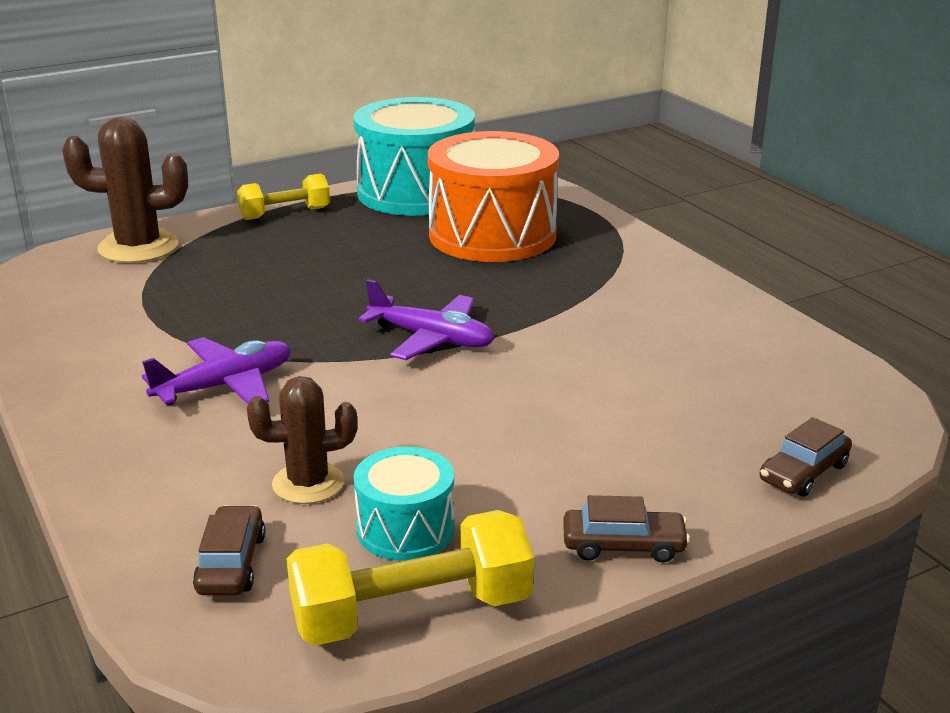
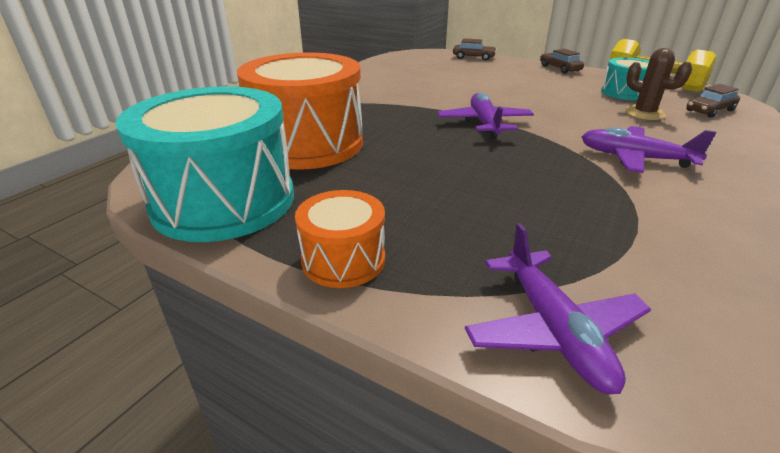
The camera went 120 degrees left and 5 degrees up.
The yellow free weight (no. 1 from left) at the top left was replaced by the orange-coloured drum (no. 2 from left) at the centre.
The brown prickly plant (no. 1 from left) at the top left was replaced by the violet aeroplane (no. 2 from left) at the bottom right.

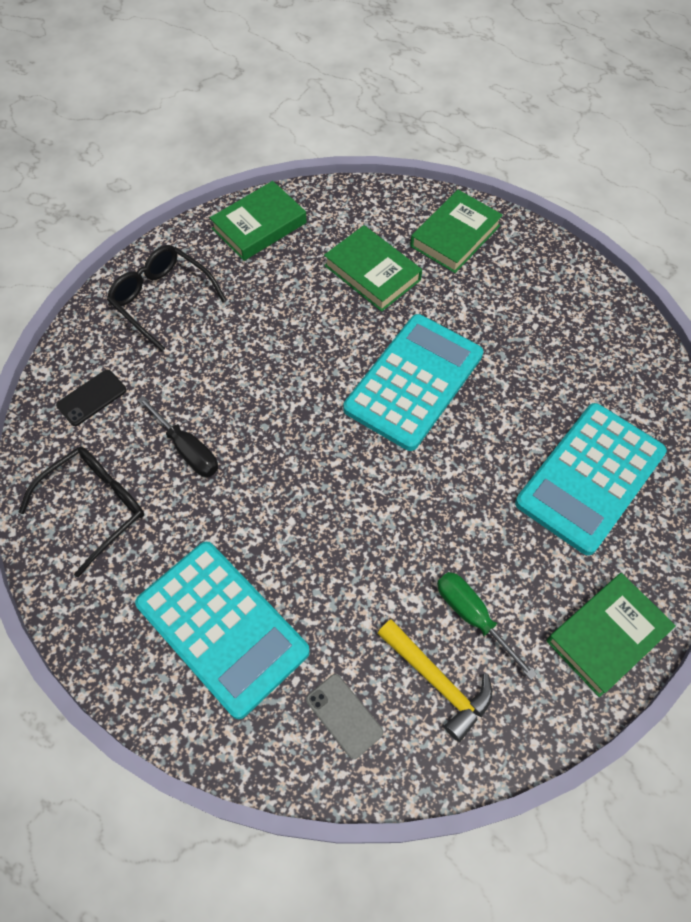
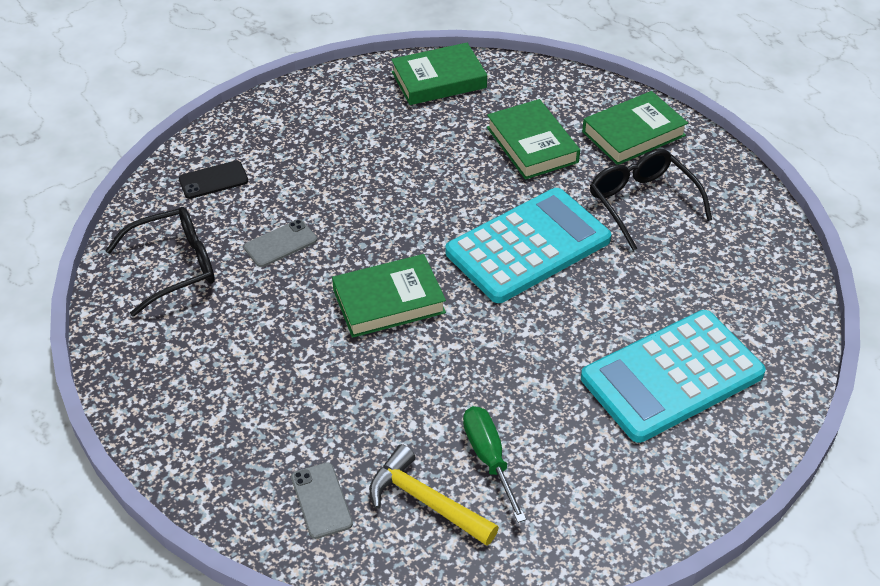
The camera went 20 degrees right and 15 degrees down.
The black flat screwdriver at the middle left was replaced by the gray phone (no. 1 from left) at the middle left.
The emerald book (no. 4 from left in the first image) moved from the bottom right to the centre.
The yellow carpenter's hammer at the bottom centre turned 150 degrees clockwise.
The black glasses (no. 2 from left) moved from the top left to the middle right.
The teal adding machine (no. 1 from left) at the bottom left disappeared.

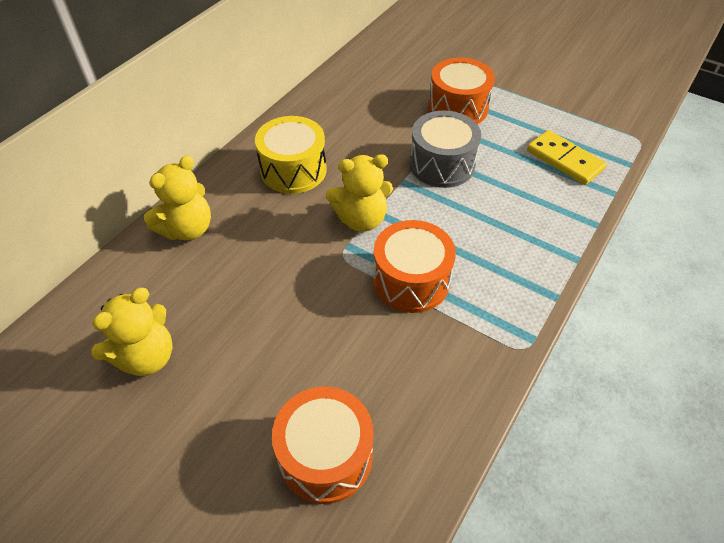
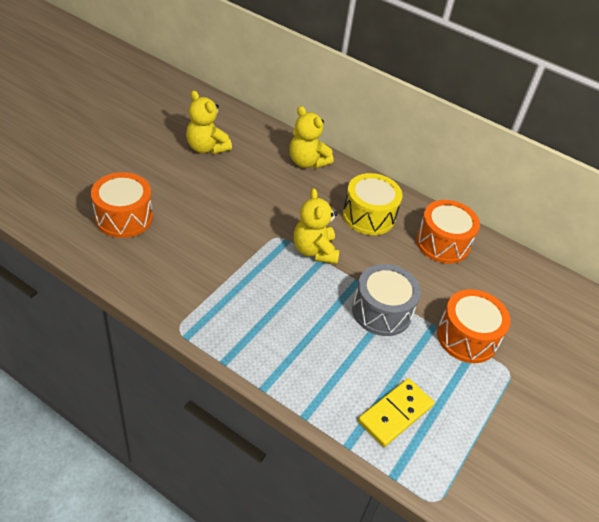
The camera went 85 degrees right and 5 degrees down.
The orange-coloured drum (no. 2 from left) moved from the centre to the middle right.

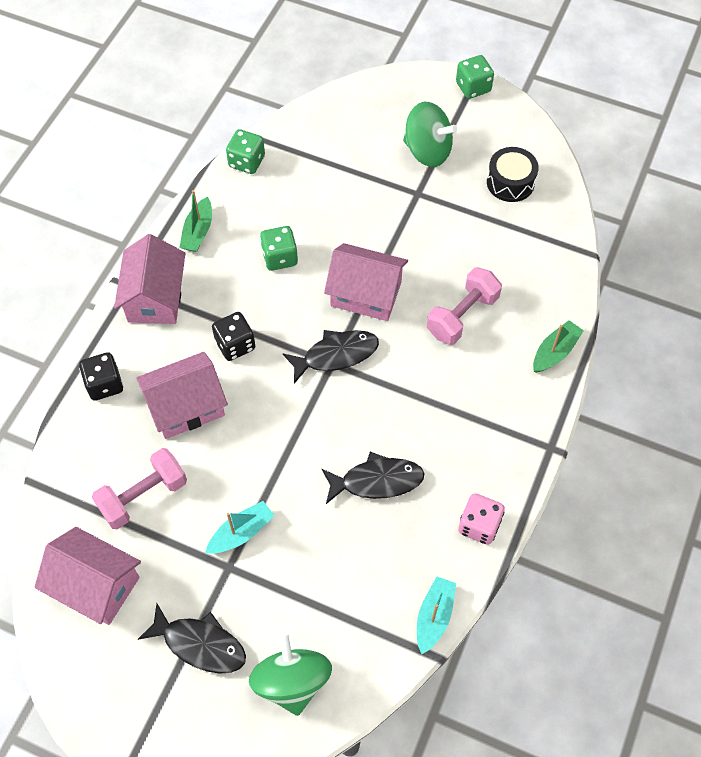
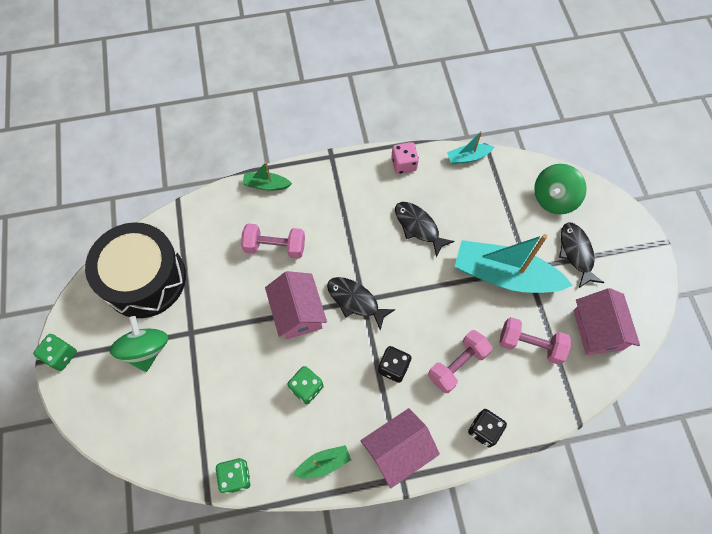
The camera went 125 degrees left and 5 degrees up.
The black drum at the top right changed to 2.11 times the size.
The pink house (no. 3 from left) at the middle left was replaced by the pink free weight (no. 2 from left) at the bottom centre.
The teal boat (no. 1 from left in the first image) at the bottom centre changed to 2.18 times the size.

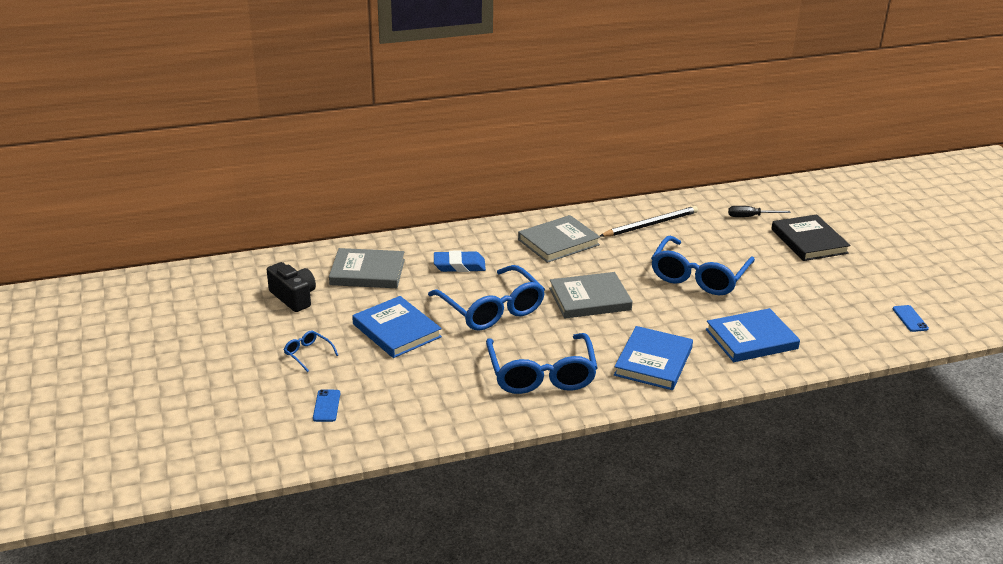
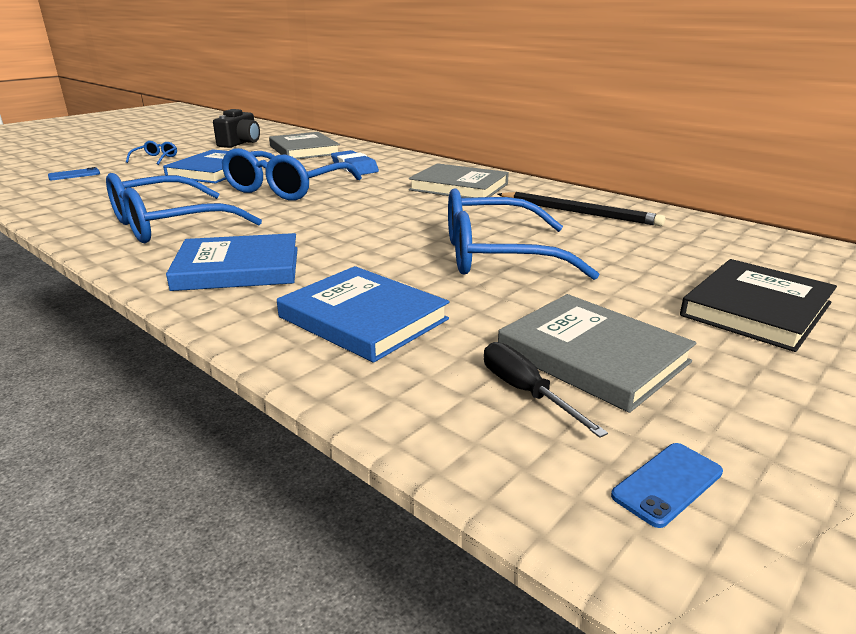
The camera went 60 degrees right and 5 degrees down.
The black flat screwdriver moved from the middle right to the centre.
The gray book (no. 3 from left) moved from the centre to the middle right.

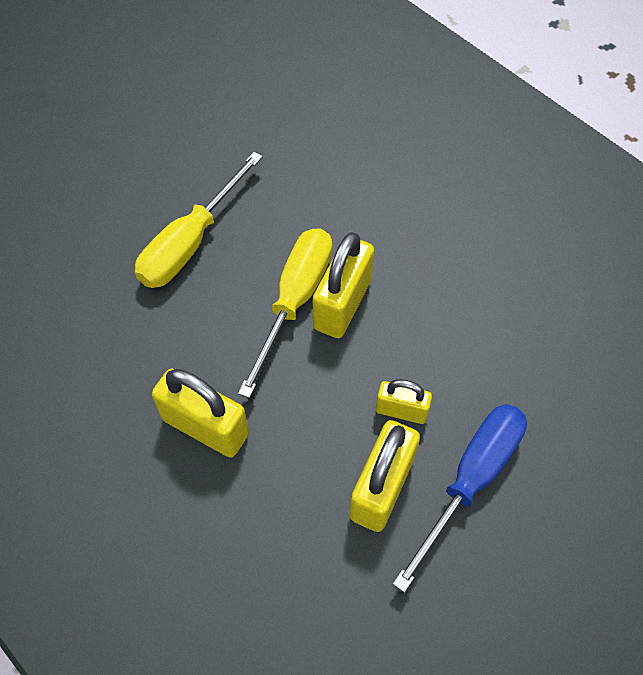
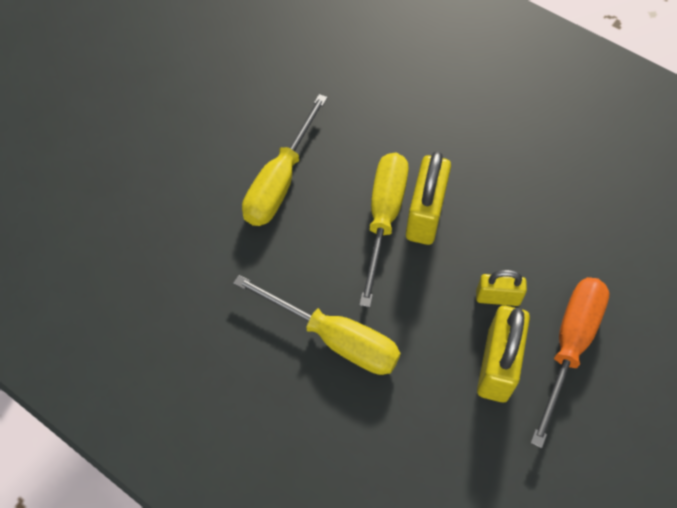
The camera went 10 degrees left and 0 degrees up.
The yellow small lock (no. 1 from left) at the middle left was replaced by the yellow flat screwdriver (no. 2 from left) at the centre.
The royal blue flat screwdriver at the bottom right became the orange-coloured flat screwdriver at the bottom right.

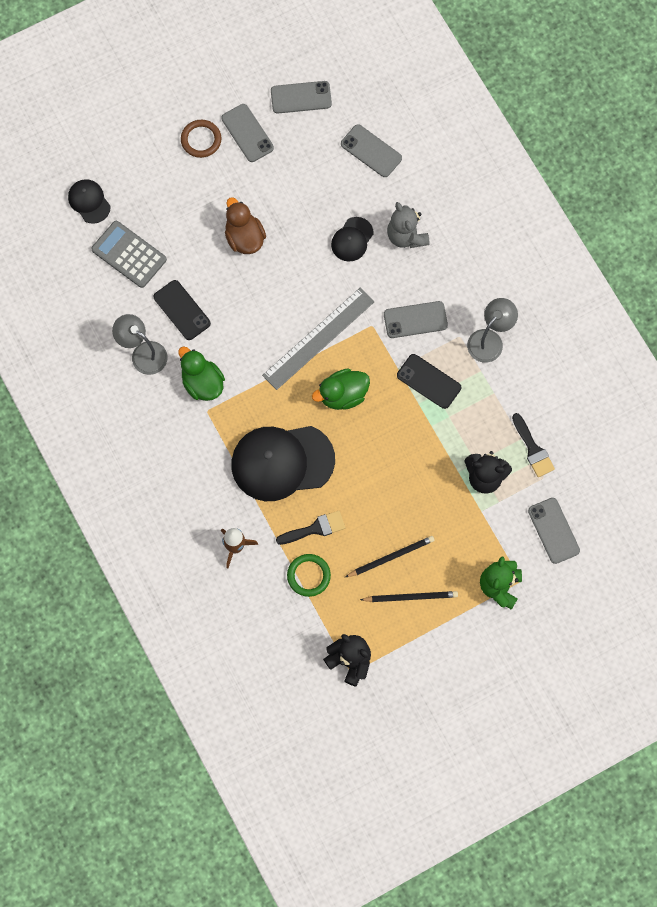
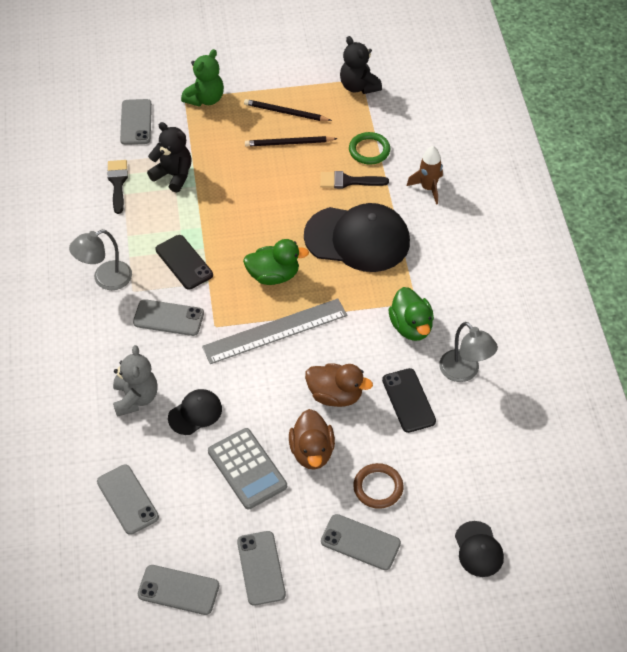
The camera went 160 degrees left and 20 degrees down.
The gray adding machine moved from the top left to the bottom centre.
The brown duck (no. 2 from left) at the centre appeared.
The gray phone (no. 6 from left) at the bottom centre appeared.
The brown torus moved from the top left to the bottom centre.

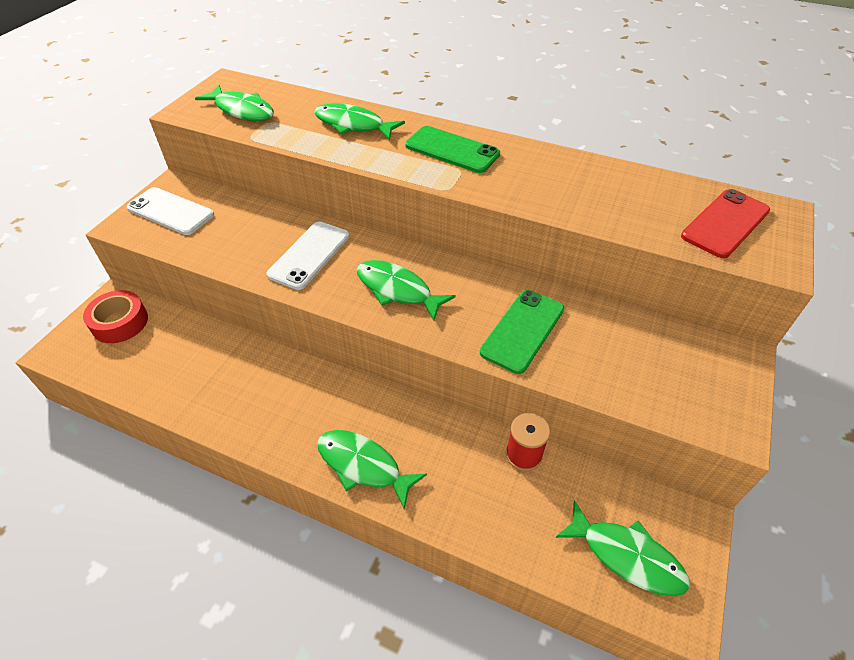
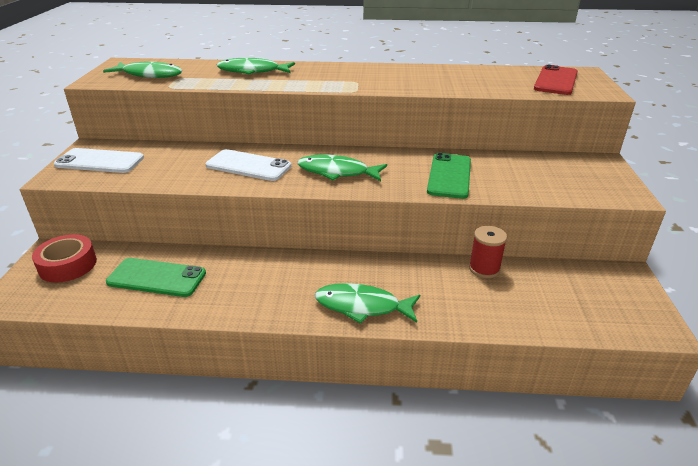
The camera went 20 degrees left and 15 degrees down.
The emerald phone (no. 1 from left) moved from the top centre to the middle left.
The pure white phone (no. 2 from left) at the centre turned 75 degrees counterclockwise.
The emerald fish (no. 5 from left) at the bottom right disappeared.

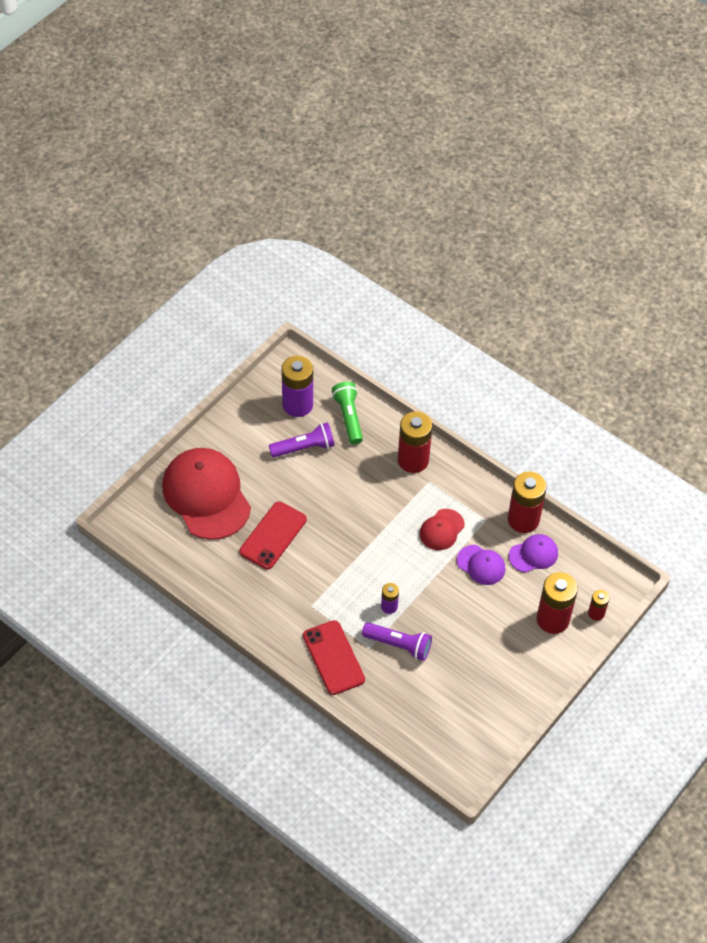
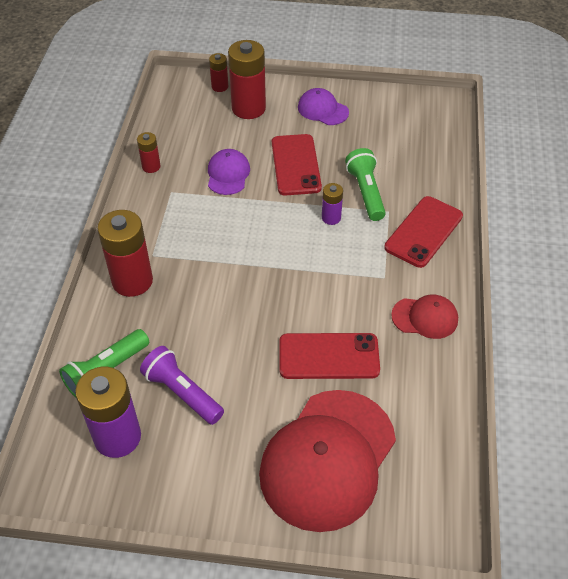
The camera went 120 degrees left and 5 degrees down.
The scarlet battery (no. 2 from left) at the middle right changed to 0.51 times the size.
The scarlet phone (no. 1 from left) at the top centre appeared.
The violet cap (no. 2 from left) moved from the middle right to the top centre.
The violet pocket torch (no. 2 from left) at the bottom centre became the emerald pocket torch (no. 2 from left) at the top centre.
The scarlet cap (no. 2 from left) moved from the centre to the middle right.

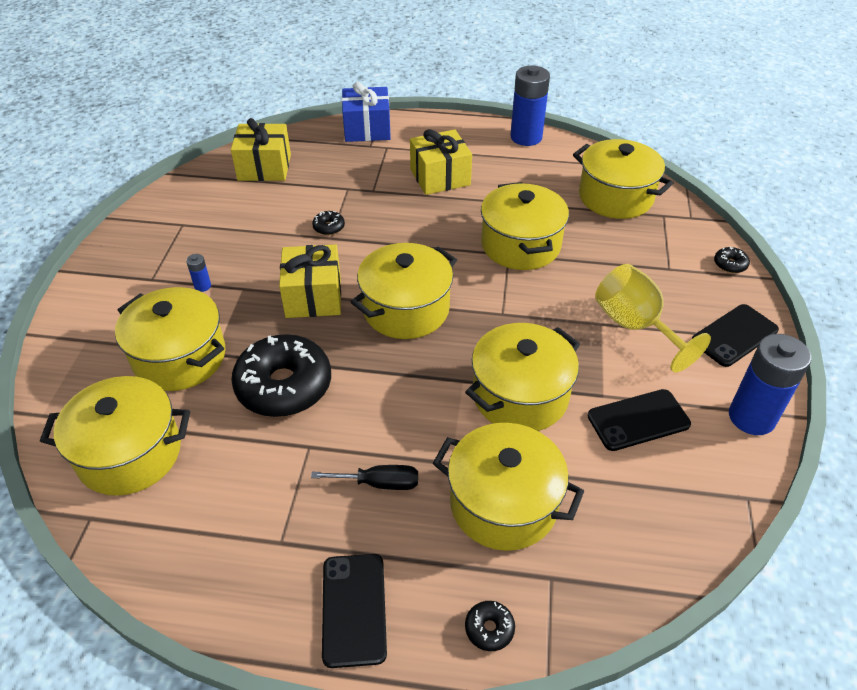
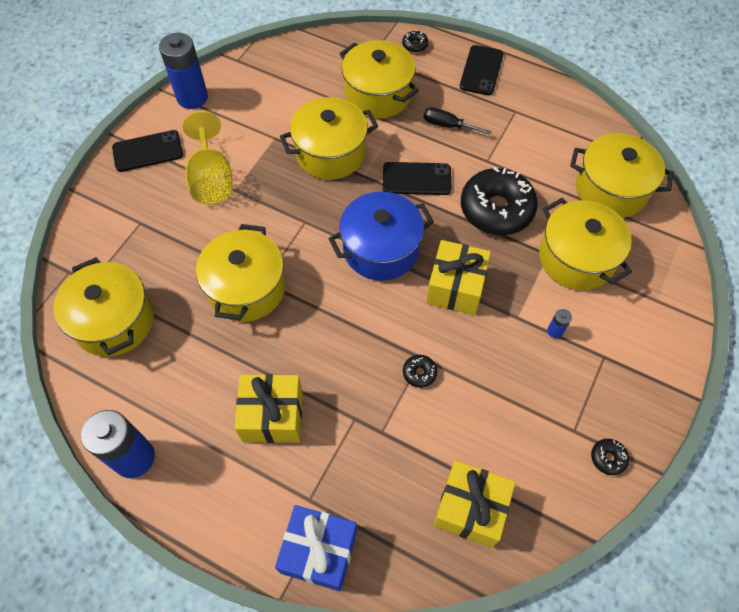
The camera went 160 degrees left and 15 degrees up.
The yellow pot (no. 3 from left) at the centre became the royal blue pot at the centre.
The black phone (no. 2 from left) moved from the middle right to the top centre.
The black glazed donut (no. 4 from left) moved from the middle right to the bottom right.

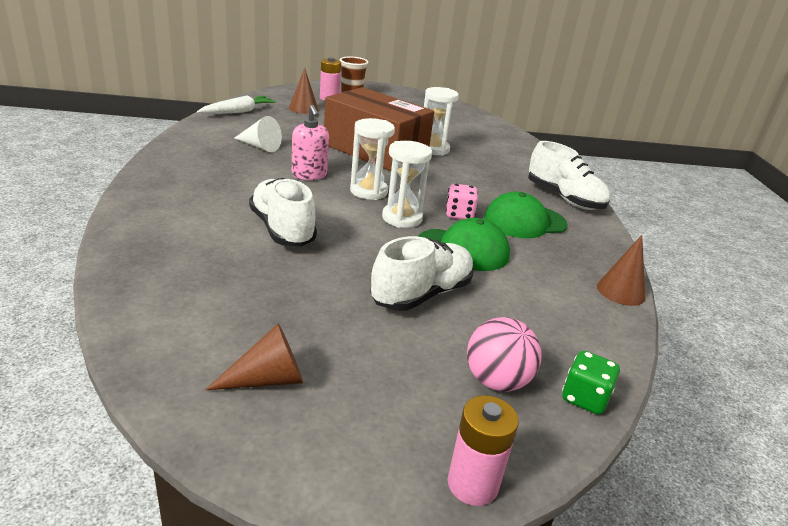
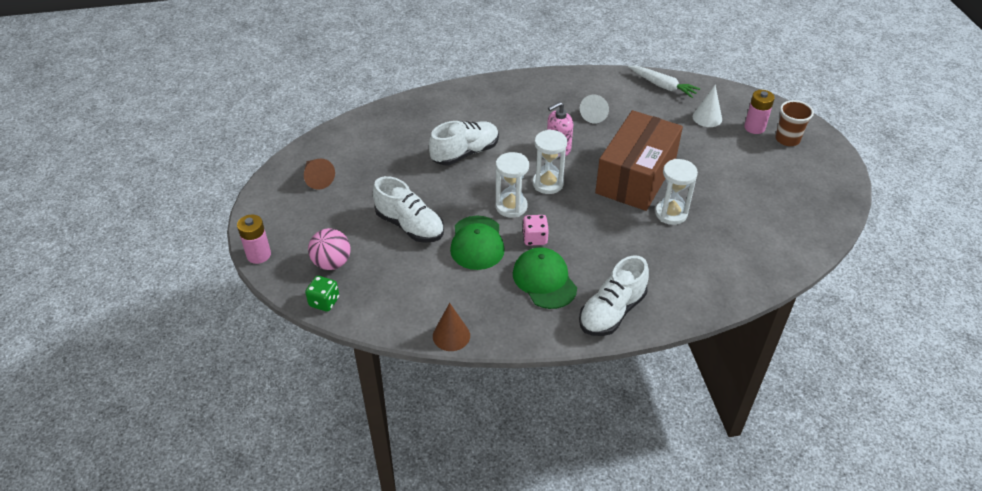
The camera went 85 degrees right and 15 degrees up.
The brown cone (no. 2 from left) at the top centre became the pure white cone (no. 2 from left) at the top right.

